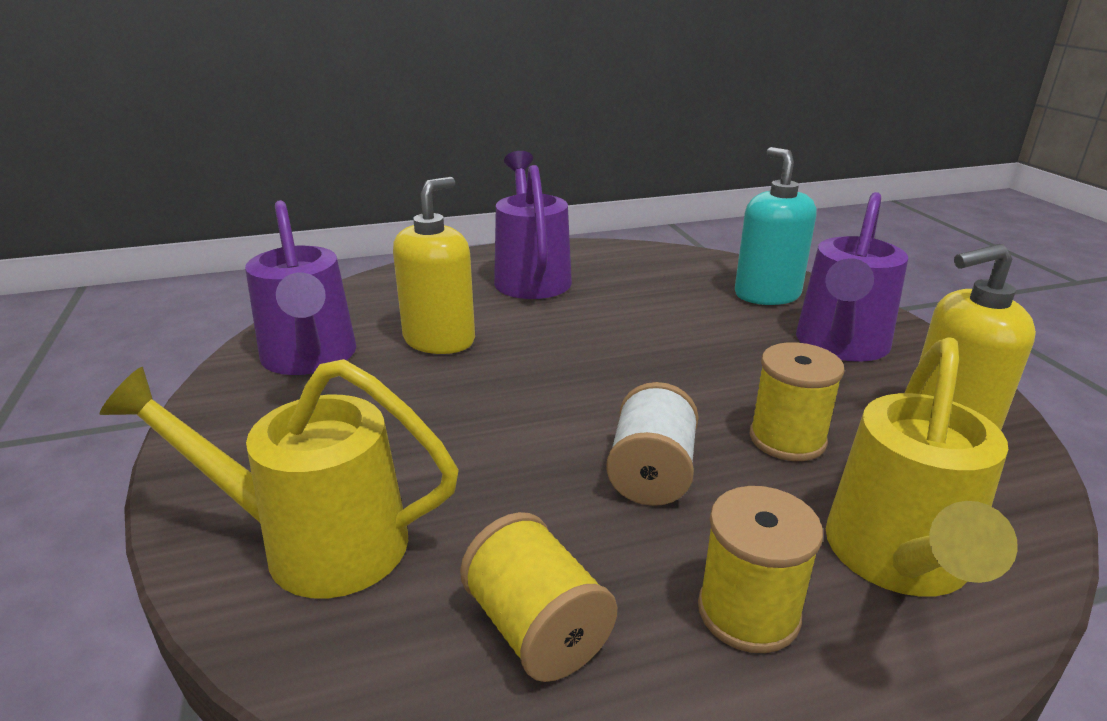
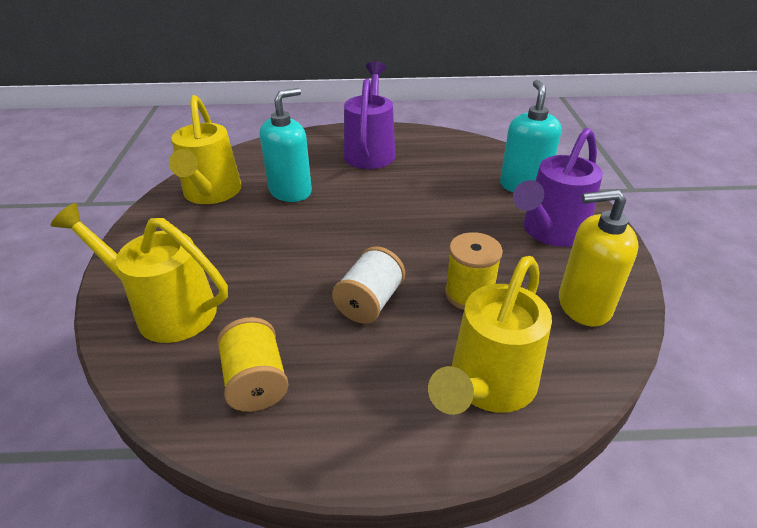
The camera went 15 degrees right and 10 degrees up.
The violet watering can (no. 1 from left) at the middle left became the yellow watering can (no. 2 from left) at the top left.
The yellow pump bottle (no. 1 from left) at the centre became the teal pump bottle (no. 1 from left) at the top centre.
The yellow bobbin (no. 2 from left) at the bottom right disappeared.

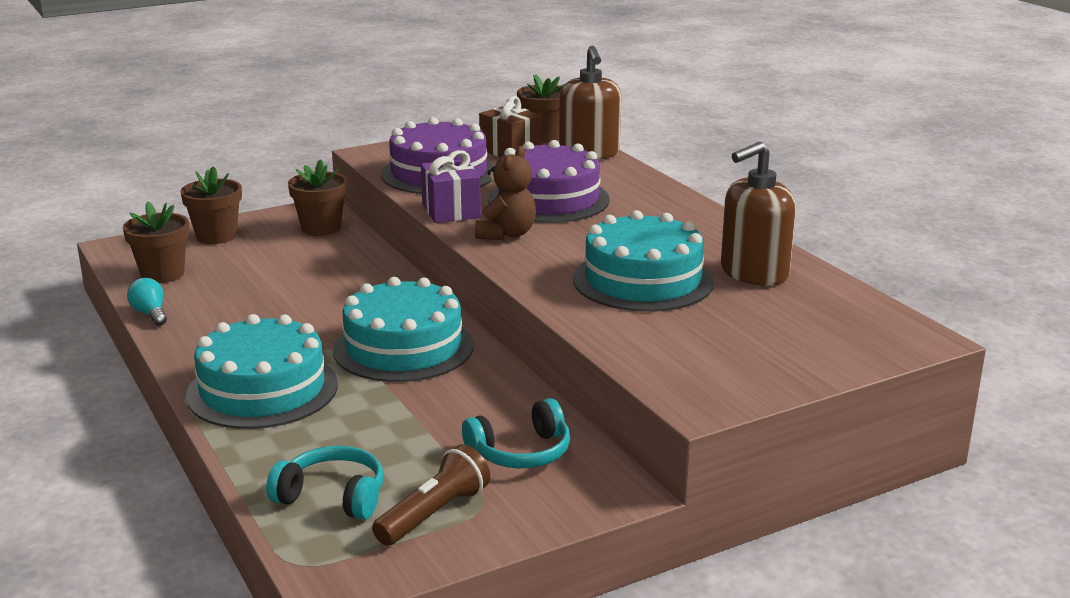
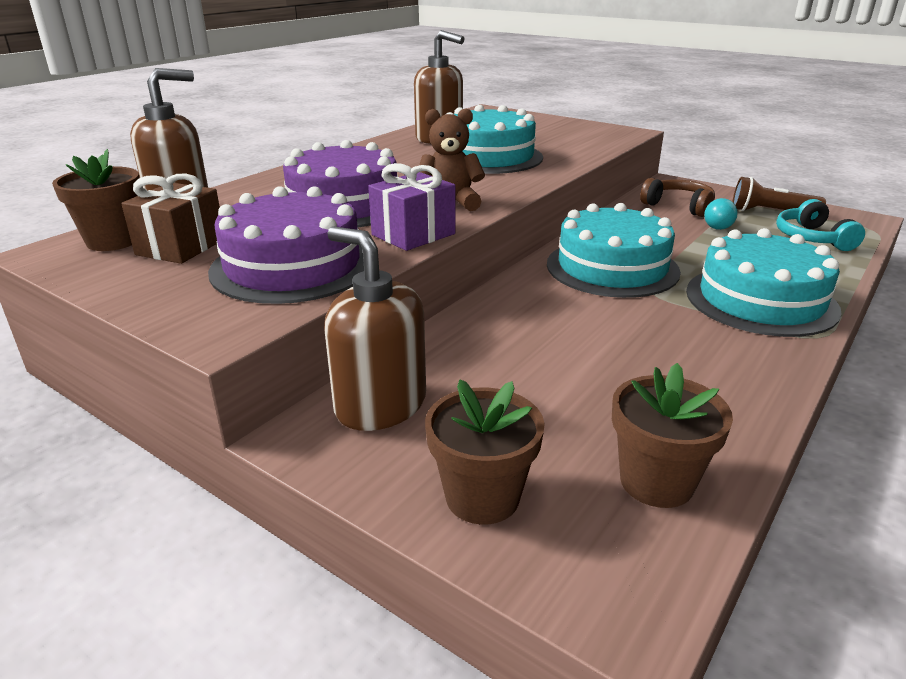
The camera went 115 degrees left and 5 degrees up.
The brown plant pot (no. 3 from left) at the top left was replaced by the brown pump bottle (no. 2 from left) at the centre.
The teal over-ear headphones (no. 2 from left) at the bottom centre became the brown over-ear headphones at the top right.
The teal lightbulb moved from the middle left to the top right.

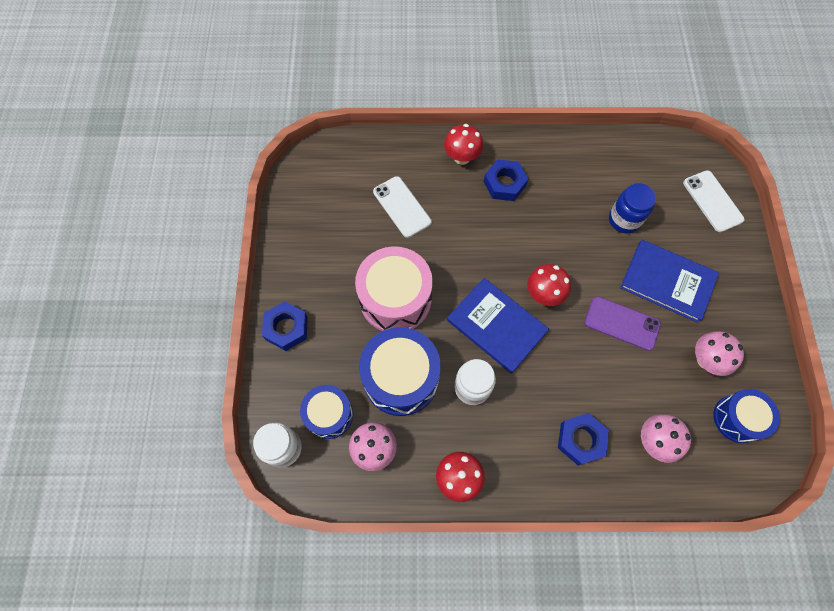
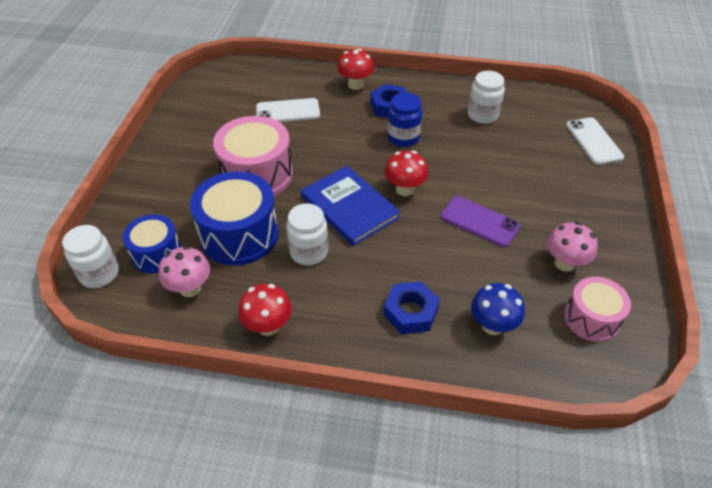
The camera went 10 degrees right and 20 degrees down.
The pure white phone (no. 1 from left) at the centre turned 75 degrees counterclockwise.
The royal blue jam jar moved from the middle right to the top centre.
The pure white jam jar (no. 3 from left) at the top right appeared.
The pink toadstool (no. 2 from left) at the bottom right became the royal blue toadstool at the middle right.
The royal blue drum (no. 3 from left) at the bottom right became the pink drum (no. 2 from left) at the middle right.
The royal blue nut (no. 1 from left) at the centre disappeared.
The royal blue book (no. 2 from left) at the middle right disappeared.

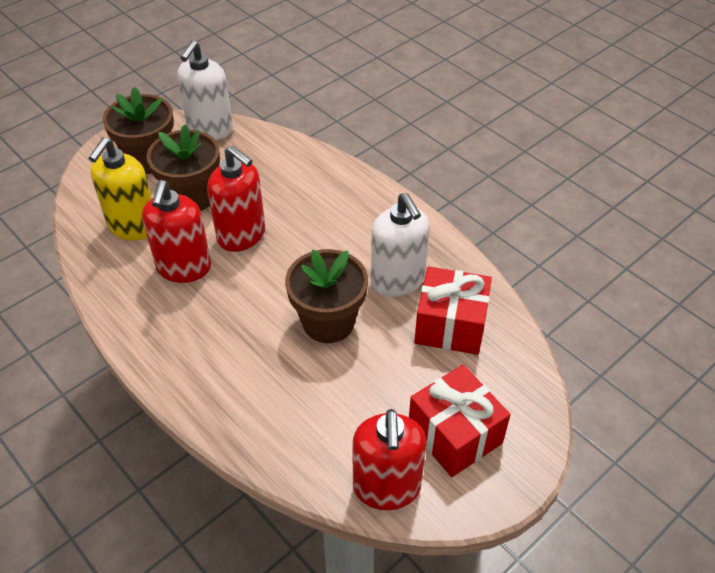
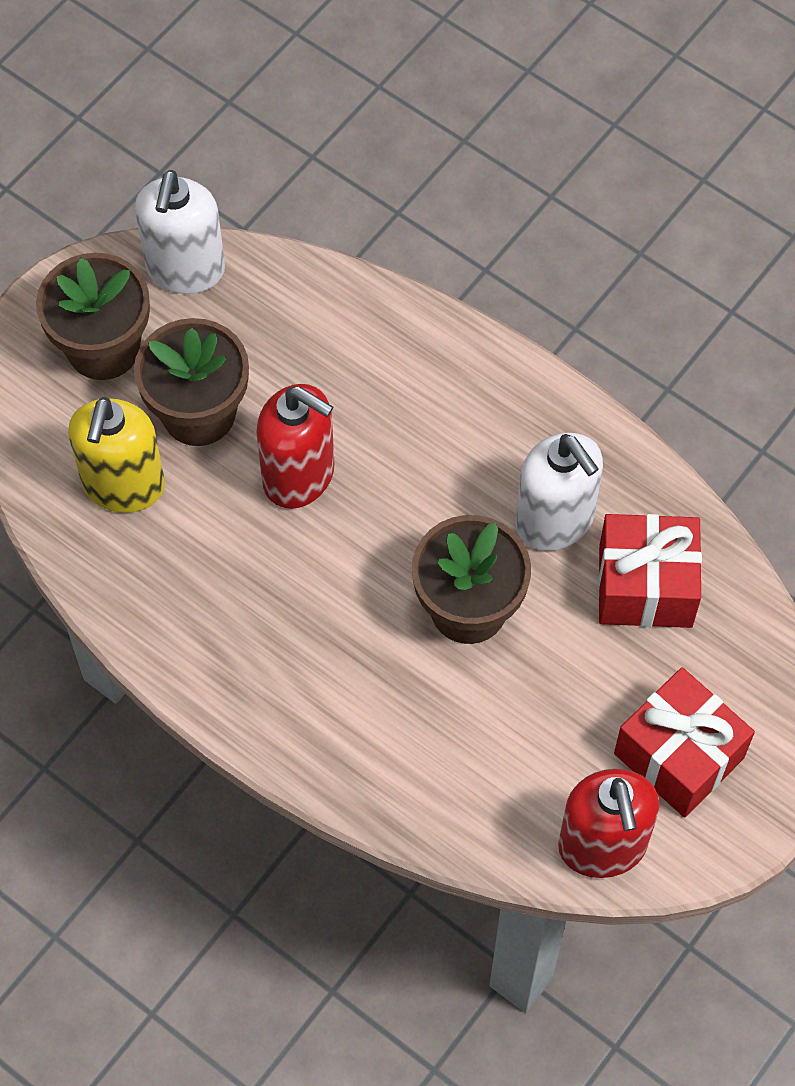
The camera went 10 degrees left and 15 degrees up.
The scarlet pump bottle (no. 1 from left) at the middle left disappeared.

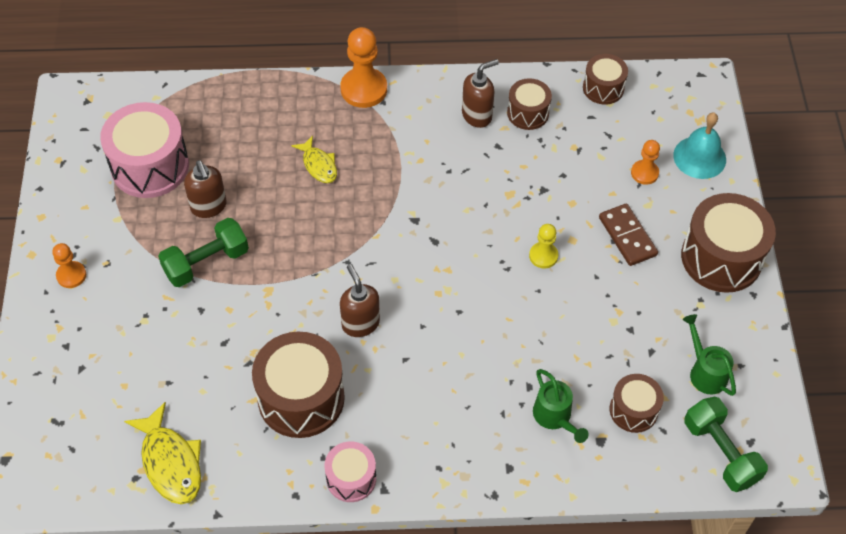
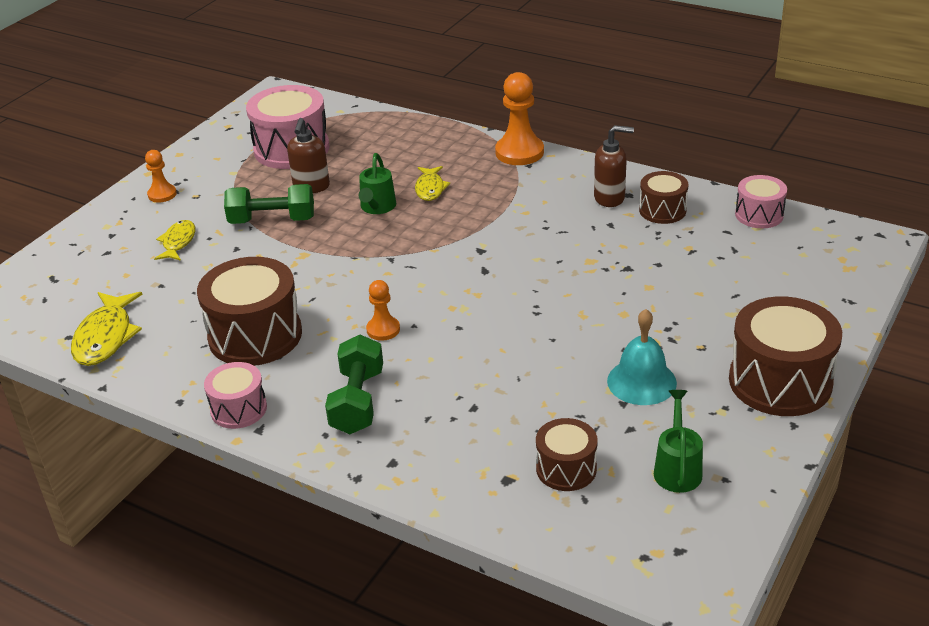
The camera went 35 degrees right and 20 degrees down.
The yellow fish (no. 2 from left) at the middle left appeared.
The emerald free weight (no. 2 from left) moved from the bottom right to the centre.
The emerald watering can (no. 1 from left) moved from the bottom centre to the top centre.
The orange-coloured chess pawn (no. 3 from left in the first image) moved from the top right to the centre.
The teal school bell moved from the top right to the middle right.
The brown drum (no. 3 from left) at the top right became the pink drum (no. 3 from left) at the top right.
The brown pump bottle (no. 2 from left) at the centre disappeared.
The yellow chess pawn at the centre disappeared.
The brown domino tile at the middle right disappeared.

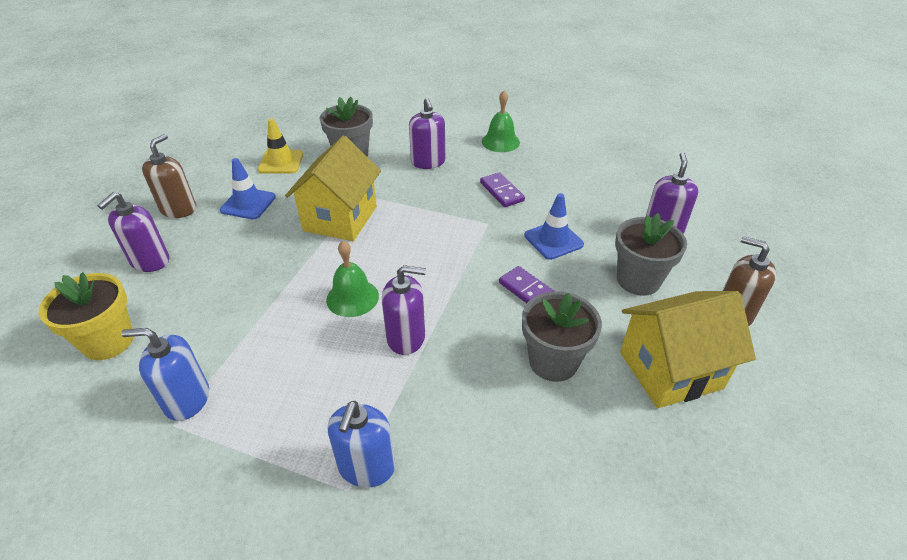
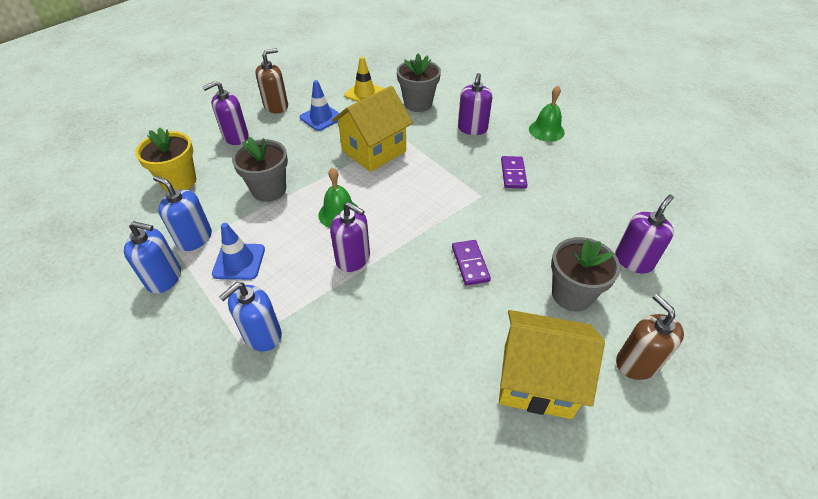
The camera went 30 degrees right and 5 degrees up.
The royal blue pump bottle (no. 1 from left) at the middle left appeared.
The royal blue traffic cone (no. 2 from left in the first image) moved from the centre to the middle left.
The gray plant pot (no. 2 from left in the first image) moved from the centre to the middle left.

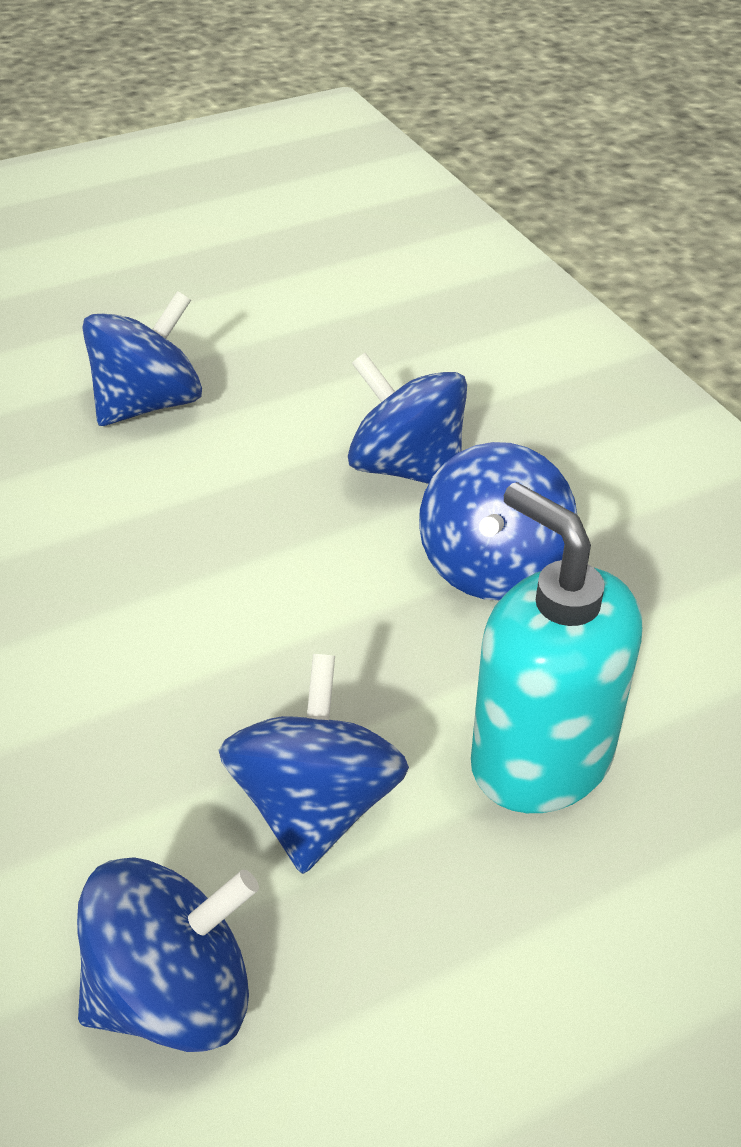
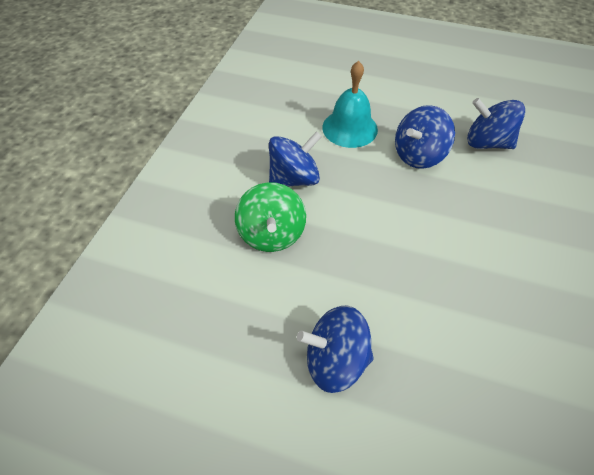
The camera went 135 degrees left and 10 degrees up.
The royal blue toy top (no. 4 from left) at the centre became the emerald toy top at the centre.
The teal pump bottle at the middle right was replaced by the teal school bell at the top centre.

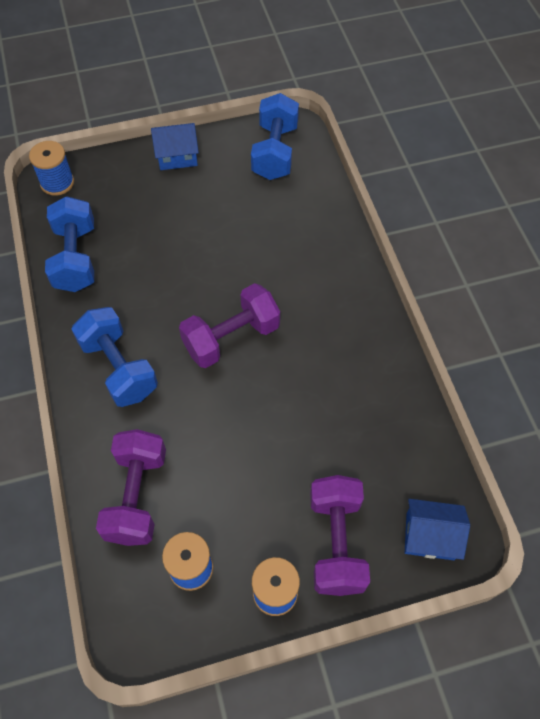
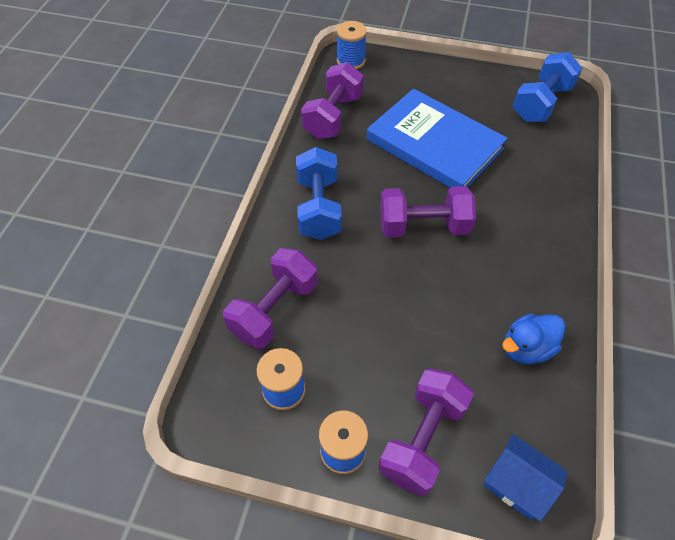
The camera went 30 degrees right and 5 degrees down.
The royal blue free weight (no. 1 from left) at the middle left became the violet free weight (no. 2 from left) at the top centre.
The royal blue book at the top centre appeared.
The royal blue duck at the middle right appeared.
The royal blue house (no. 1 from left) at the top left disappeared.

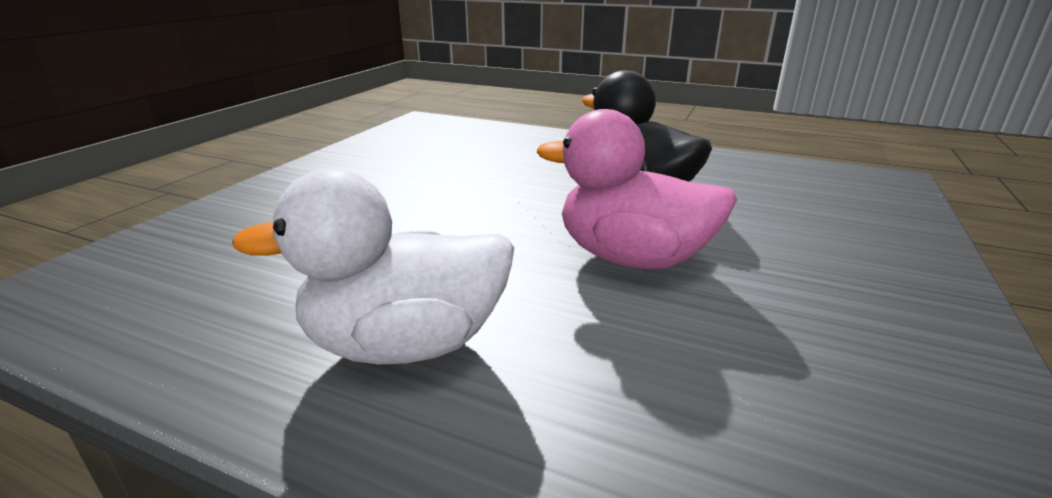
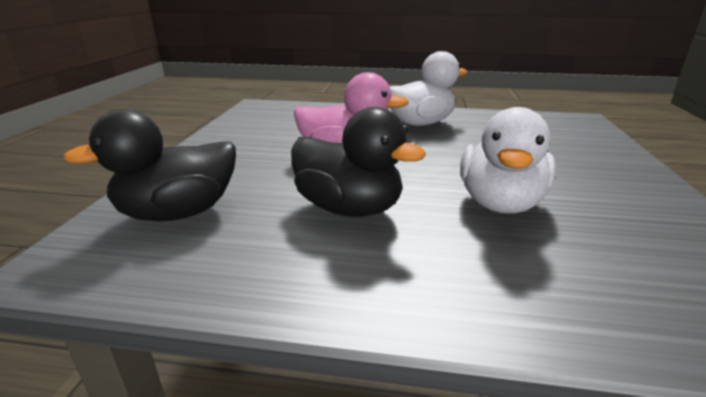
The camera went 165 degrees right and 0 degrees up.
The black duck (no. 1 from left) at the middle left appeared.
The pure white duck (no. 2 from left) at the middle right appeared.

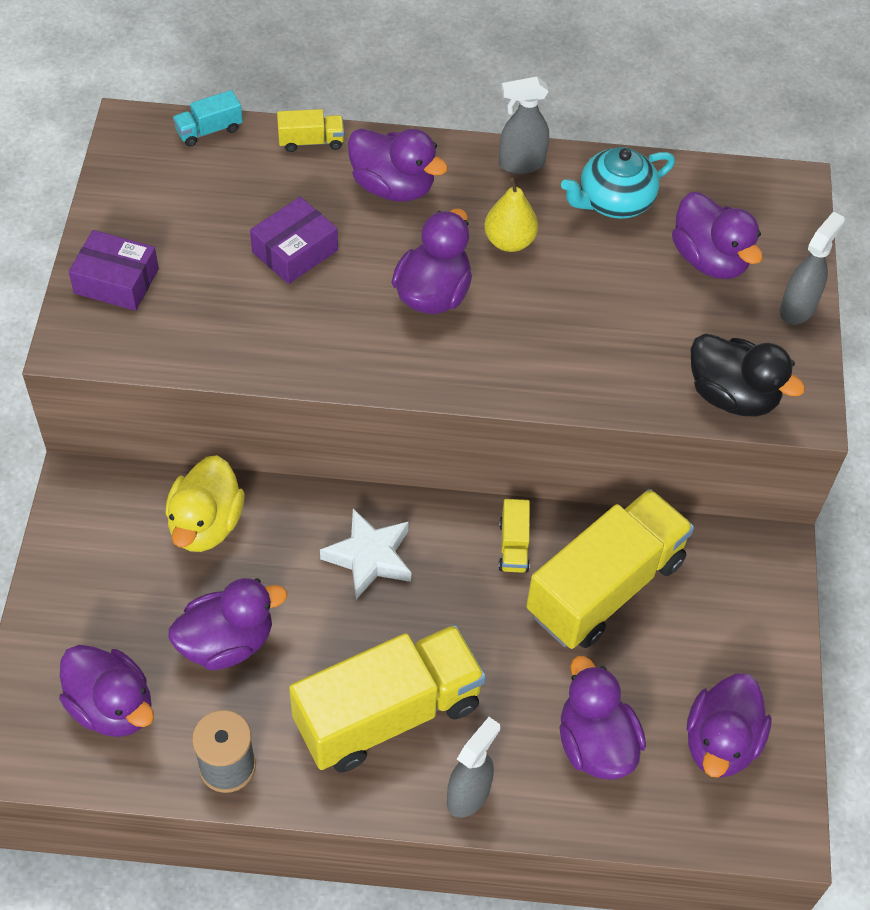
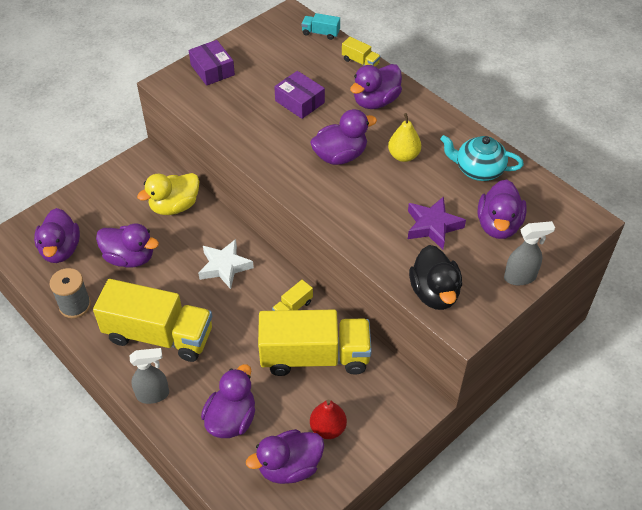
The camera went 45 degrees right and 5 degrees down.
The violet box (no. 2 from left) at the top centre turned 45 degrees clockwise.
The scarlet toy pear at the bottom centre appeared.
The violet duck (no. 3 from left in the first image) at the top centre turned 60 degrees clockwise.
The violet star shape at the middle right appeared.
The gray sprayer (no. 2 from left) at the top centre disappeared.

